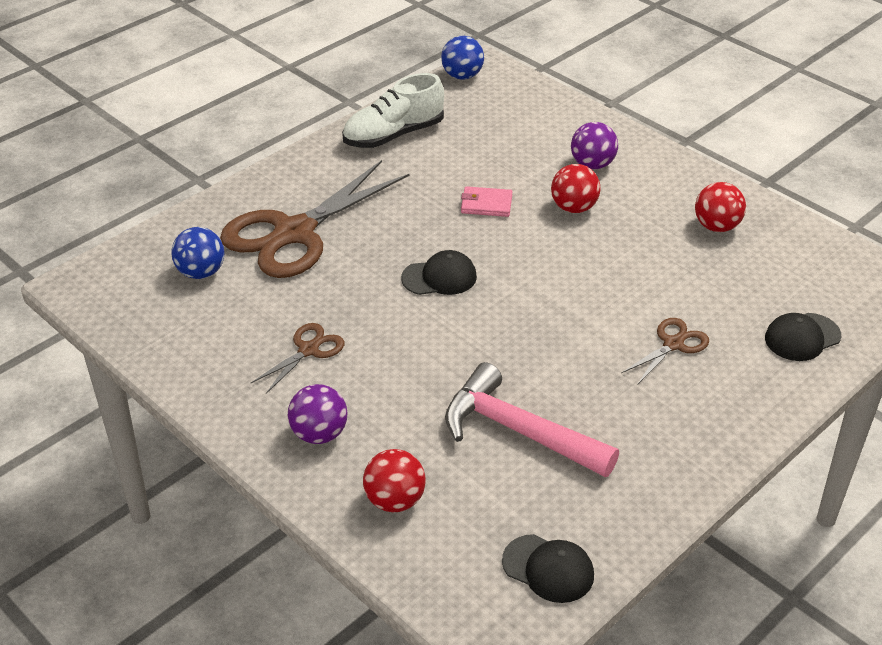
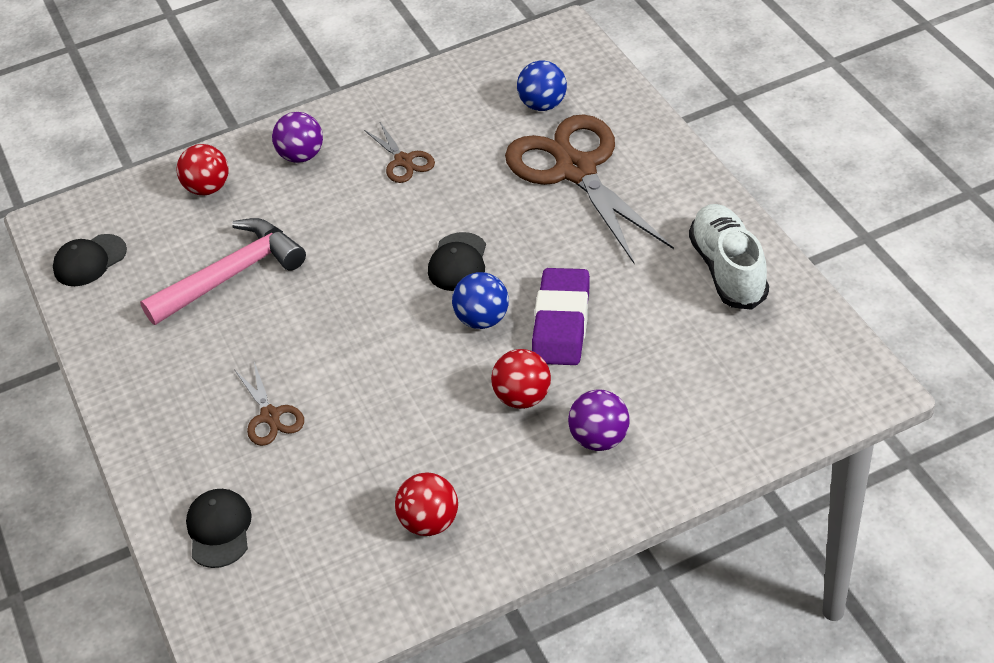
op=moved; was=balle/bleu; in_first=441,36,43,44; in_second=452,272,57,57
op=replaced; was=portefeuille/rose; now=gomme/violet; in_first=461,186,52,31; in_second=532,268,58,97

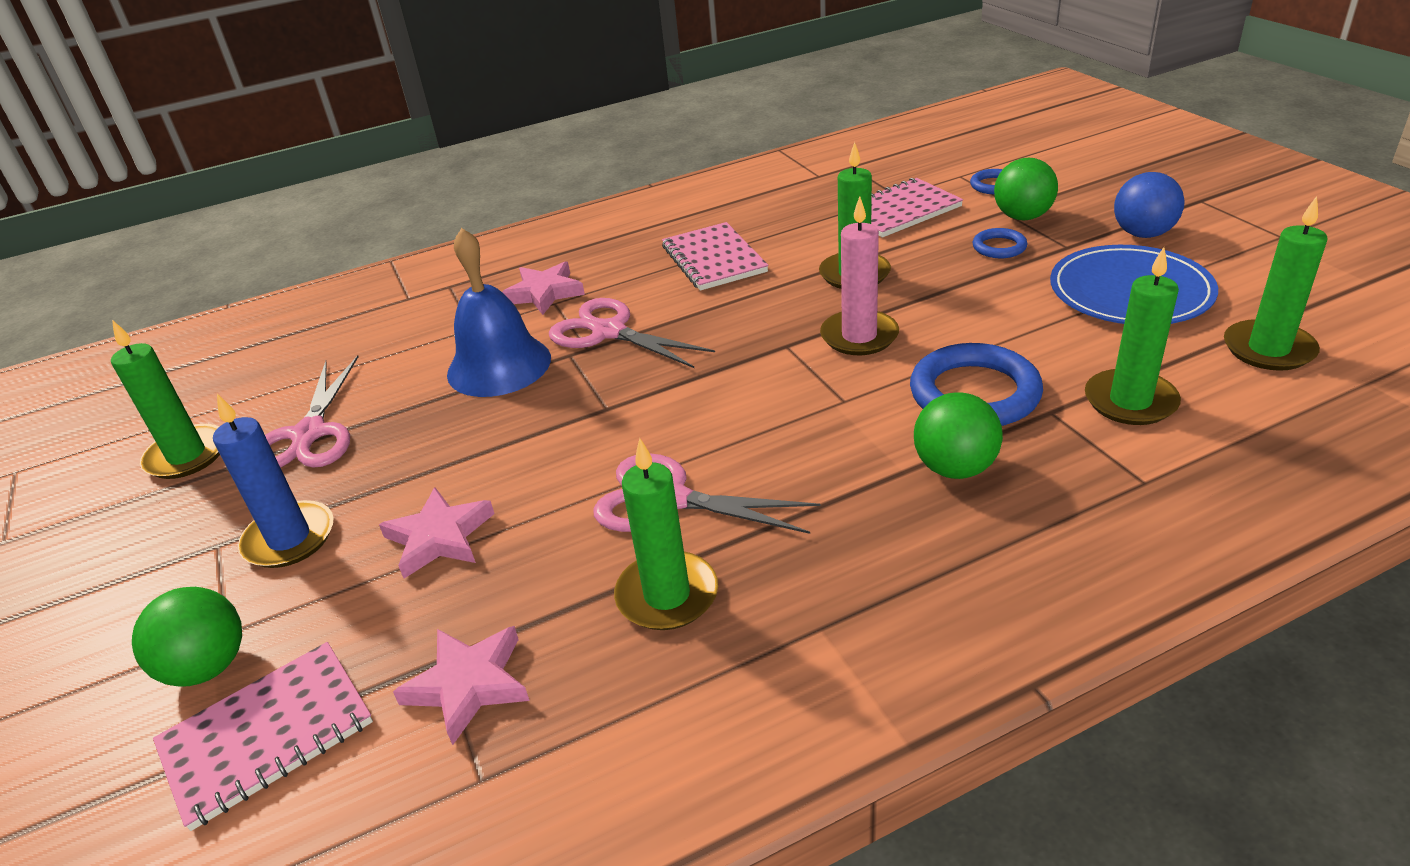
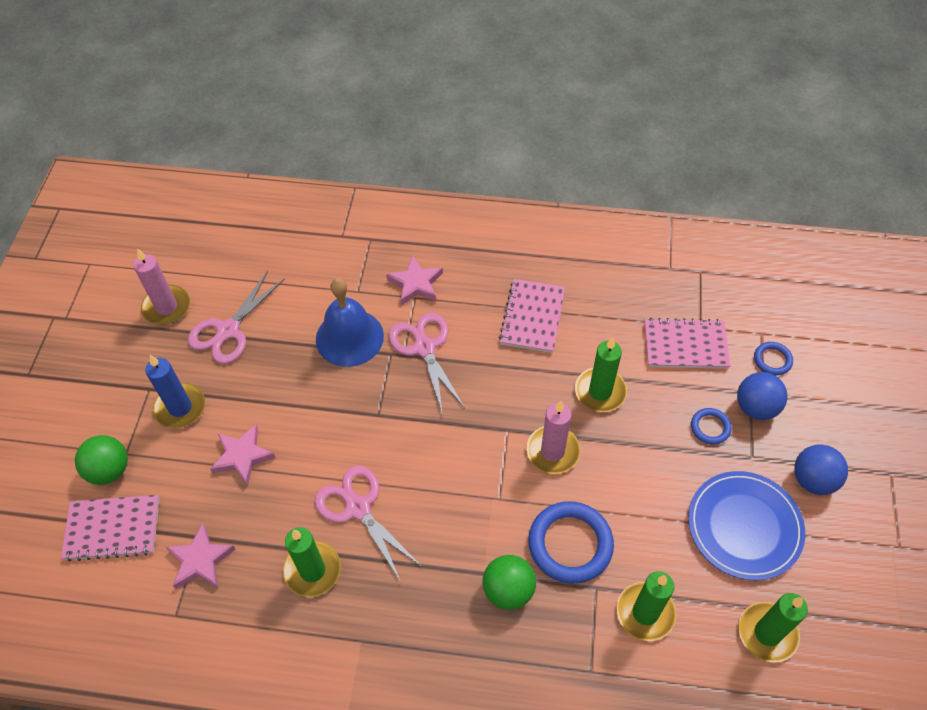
op=recoloured; was=balle/vert; now=balle/bleu; in_first=994,158,64,62; in_second=737,372,51,48
op=recoloured; was=bougie/vert; now=bougie/rose; in_first=111,320,109,159; in_second=133,248,57,77

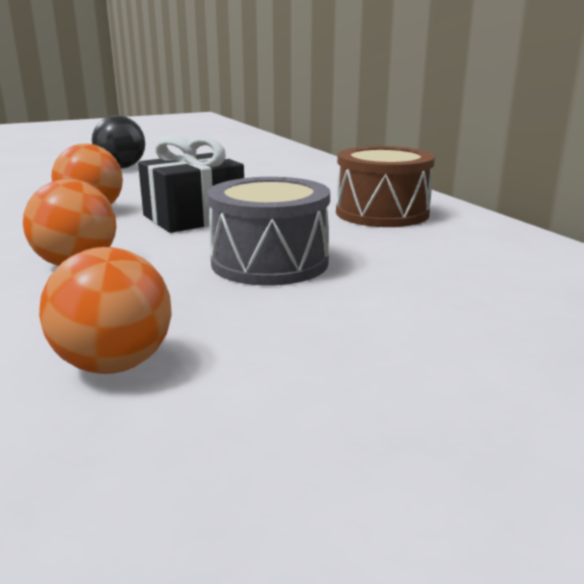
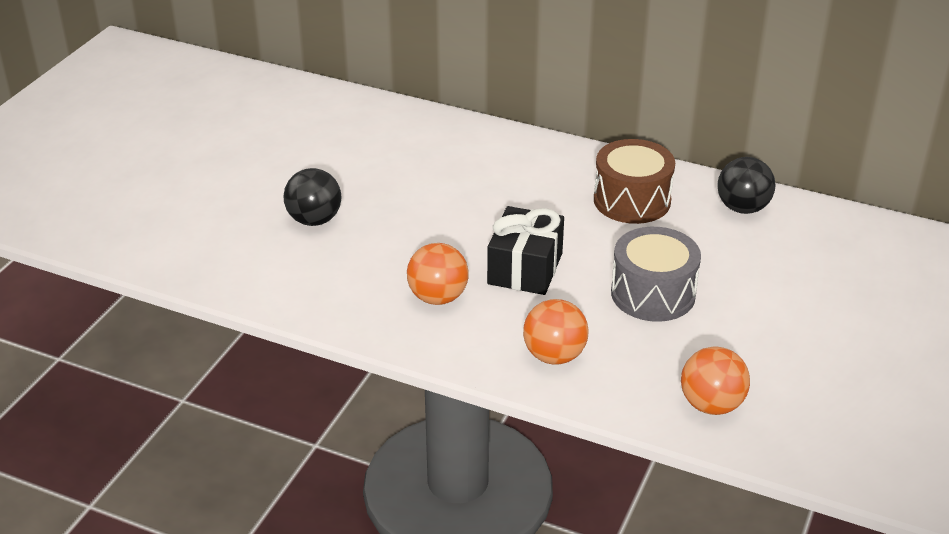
op=added; now=balle/noir; in_second=717,157,58,57

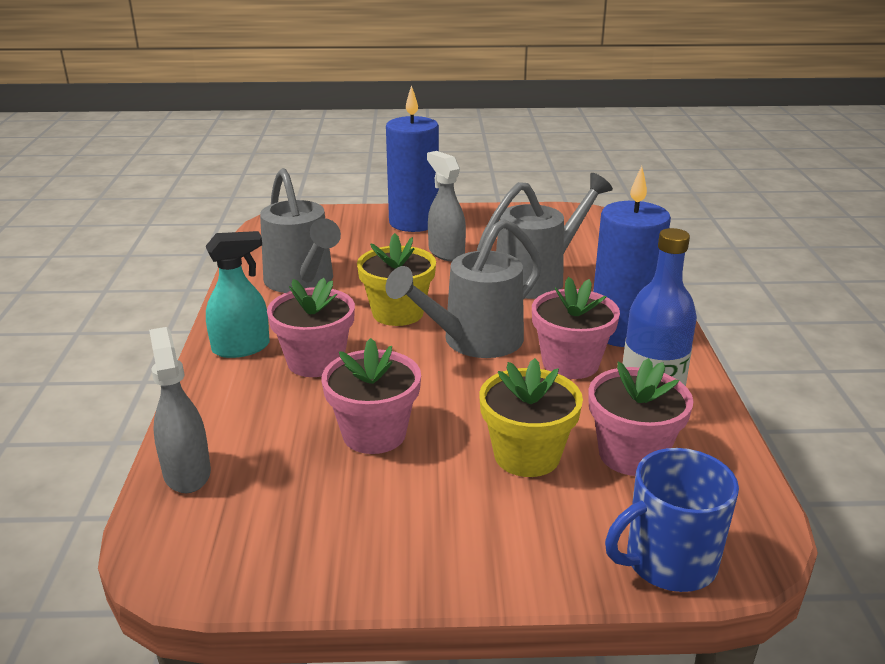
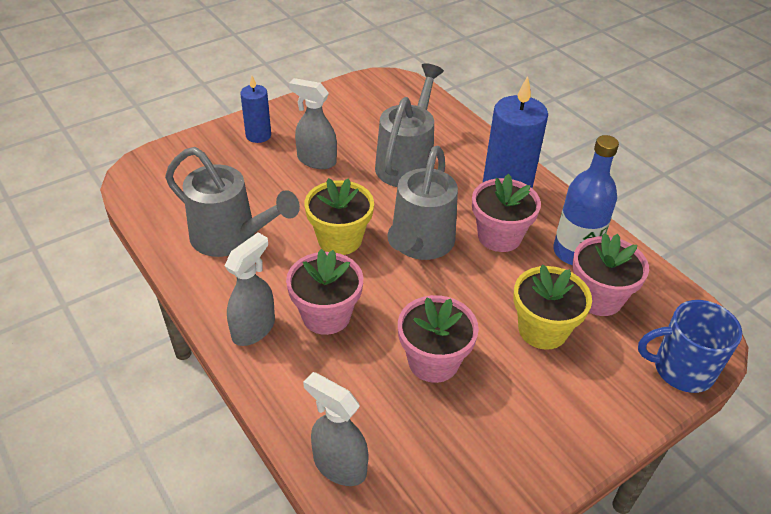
op=resized; was=bougie/bleu; in_first=386,85,53,147; in_second=240,76,31,67; ratio=0.56
op=recoloured; was=vaporisateur/turquoise; now=vaporisateur/gris; in_first=206,231,64,127; in_second=225,233,50,113
op=turned; was=tasse/bleu; in_first=605,448,134,144; in_second=638,300,104,93; clockwise=60

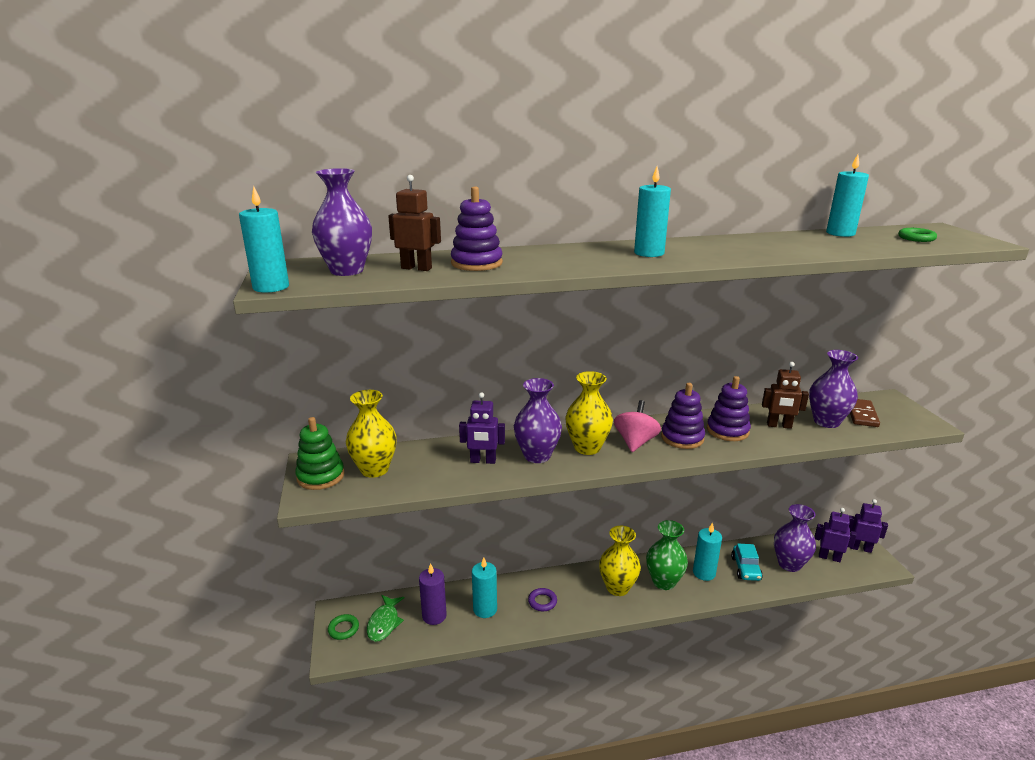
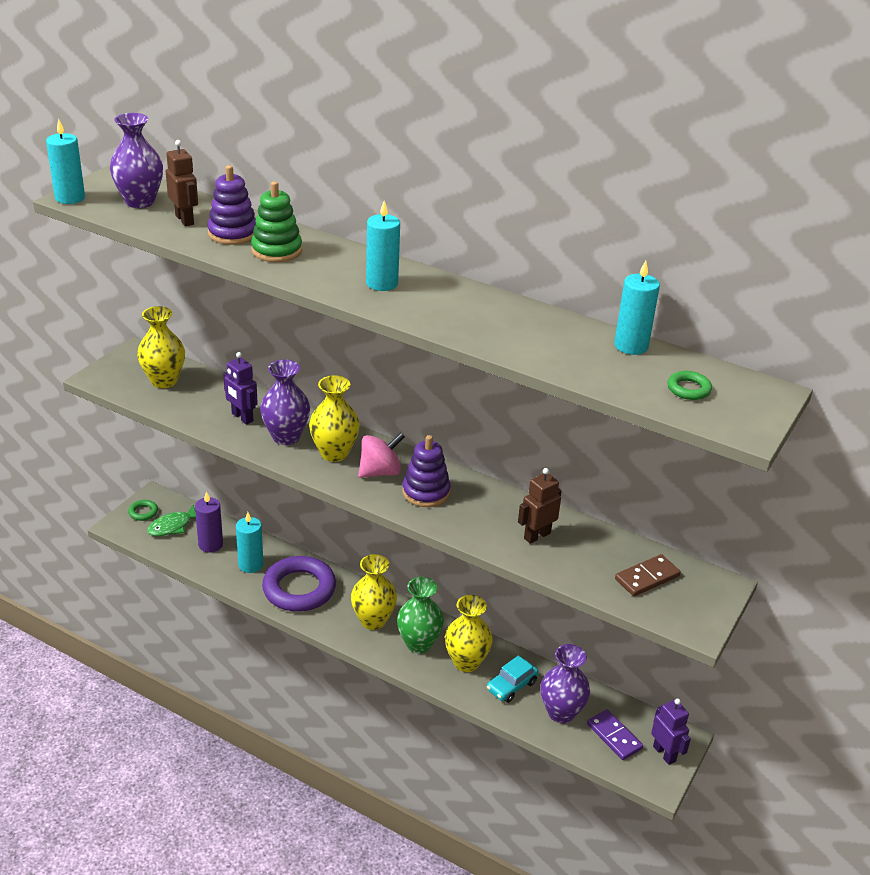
op=removed; was=vase/violet; in_first=809,350,49,78
op=turned; was=robot/marron; in_first=762,362,47,67; in_second=518,468,44,76; clockwise=90
op=removed; was=jouet à empiler/violet; in_first=707,376,44,65
op=moved; was=jouet à empiler/vert; in_first=295,417,49,73; in_second=251,181,51,81
op=replaced; was=robot/violet; now=domino/violet; in_first=814,508,43,54; in_second=587,709,56,51
op=replaced; was=bougie/turquoise; now=vase/jaune; in_first=693,522,29,59; in_second=445,595,48,77
op=resized; was=anneau/violet; in_first=528,588,29,23; in_second=262,556,74,56; ratio=2.36

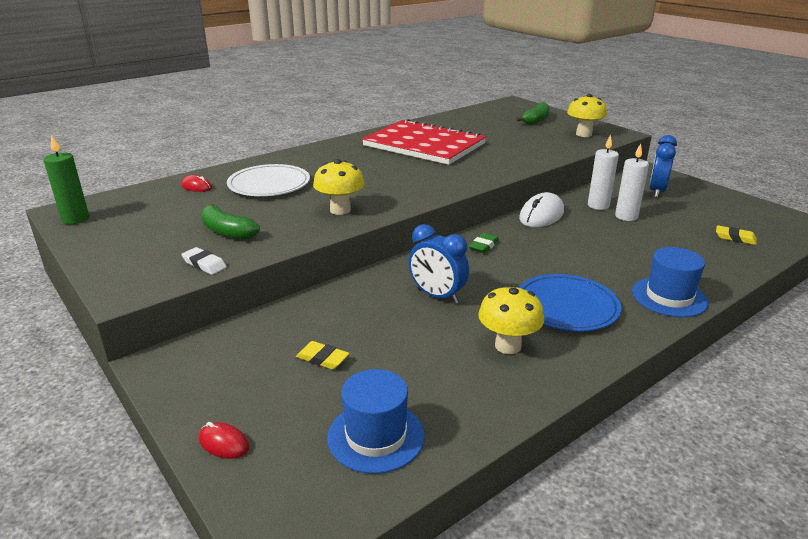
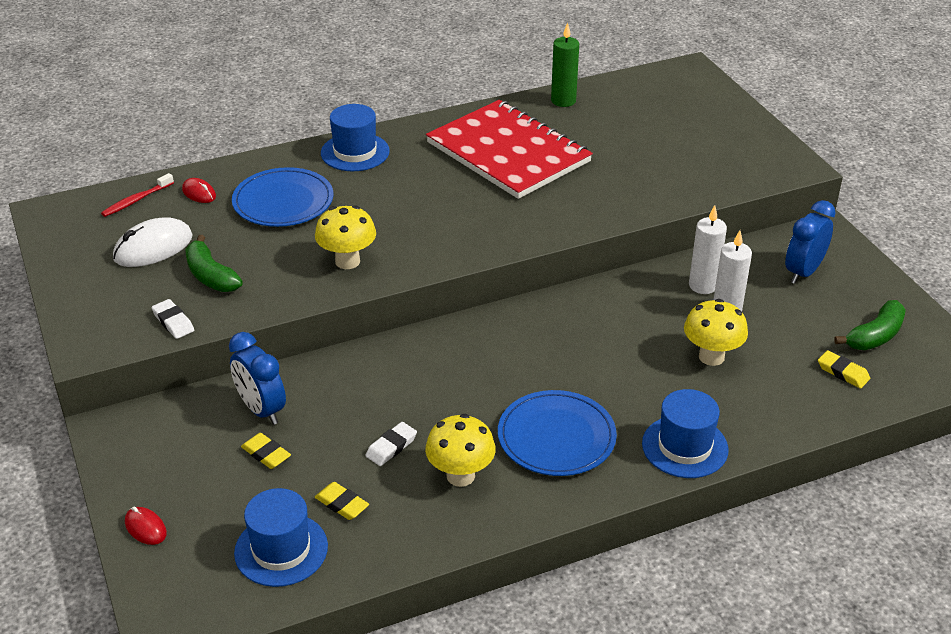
op=moved; was=champignon/jaune; in_first=567,94,40,43; in_second=684,299,64,67
op=moved; was=banane/vert; in_first=516,102,34,23; in_second=834,300,72,50
op=moved; was=bougie/vert; in_first=43,135,46,89; in_second=551,22,28,85
op=recoloured; was=assiette/blanc; now=assiette/bleu; in_first=227,164,83,32; in_second=232,167,101,60
op=moved; was=souris/blanc; in_first=519,192,45,35; in_second=113,217,80,50
op=moved; was=réveil/bleu; in_first=409,224,60,79; in_second=229,332,57,93
op=removed; was=gomme/vert; in_first=469,233,30,21
op=added; now=chapeau/bleu; in_second=321,104,69,67
op=added; now=brosse à dents/rouge; in_second=101,173,73,44
op=added; now=gomme/blanc; in_second=365,422,52,44
op=added; now=gomme/jaune; in_second=315,482,54,38

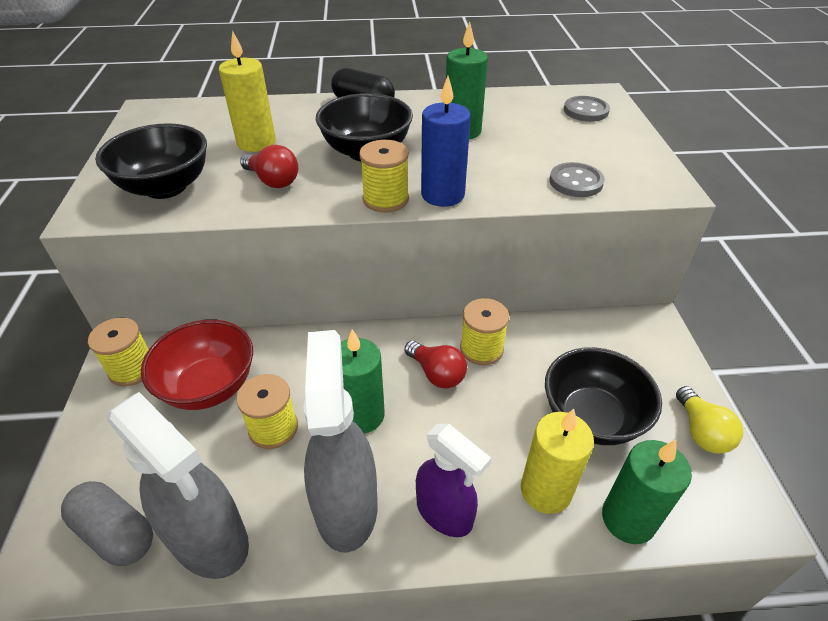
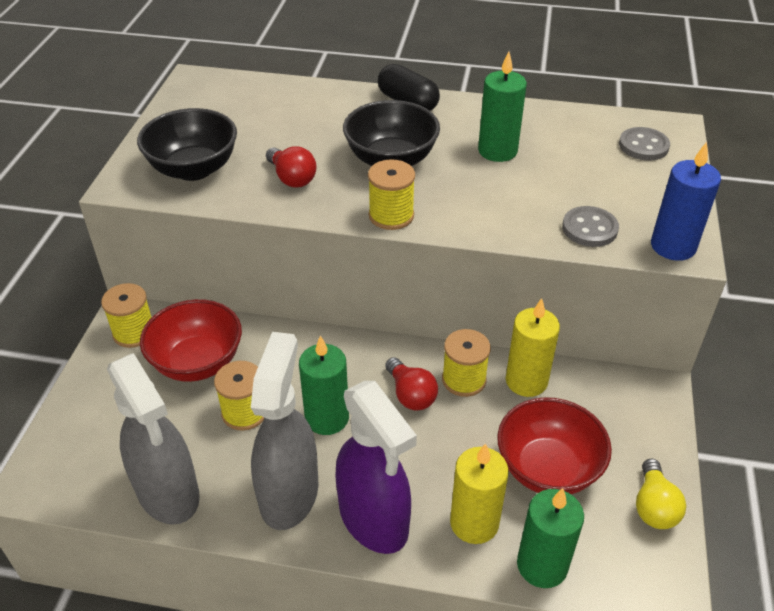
op=moved; was=bougie/jaune; in_first=219,31,57,121; in_second=506,298,54,99
op=moved; was=bougie/bleu; in_first=421,76,50,131; in_second=651,142,70,119
op=recoloured; was=bol/noir; now=bol/rouge; in_first=545,347,117,98; in_second=497,397,115,97
op=resized; was=vaporisateur/violet; in_first=416,424,75,113; in_second=335,381,82,173; ratio=1.51
op=removed; was=gélule/gris; in_first=61,481,92,85

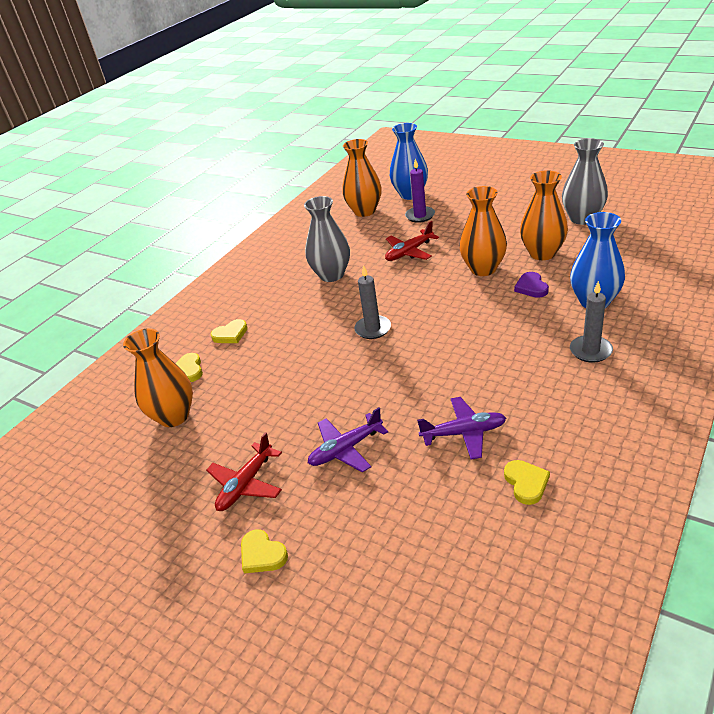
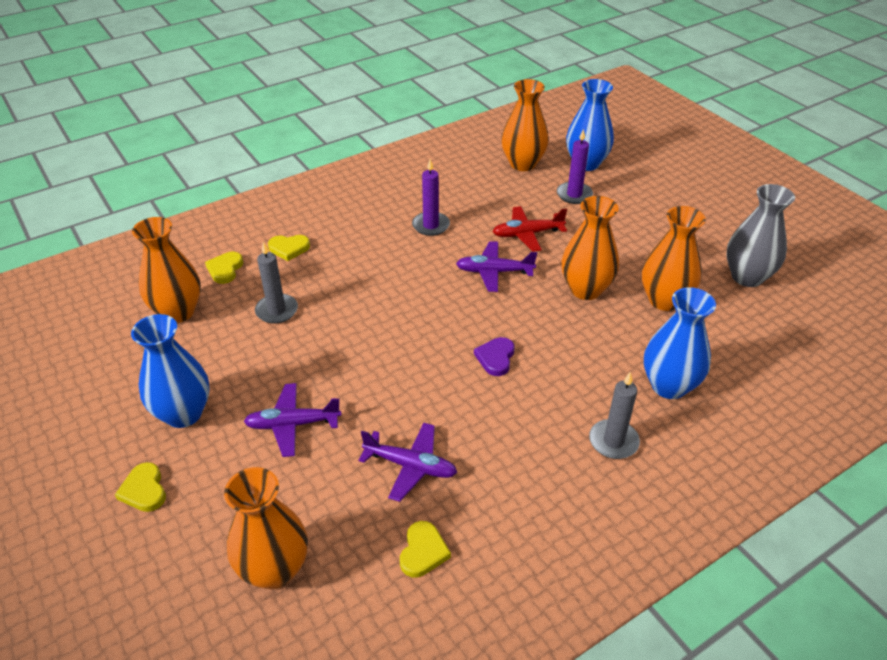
op=replaced; was=vase/gris; now=bougie/violet; in_first=304,196,46,86; in_second=412,159,38,77
op=moved; was=bougie/gris; in_first=354,265,37,74; in_second=255,241,43,83
op=moved; was=cœur/violet; in_first=514,272,35,26; in_second=474,337,40,39
op=replaced; was=avion/rouge; now=vase/bleu; in_first=206,432,76,79; in_second=131,314,79,114
op=added; now=avion/violet; in_second=456,241,81,51
op=added; now=vase/orange; in_second=224,467,84,122

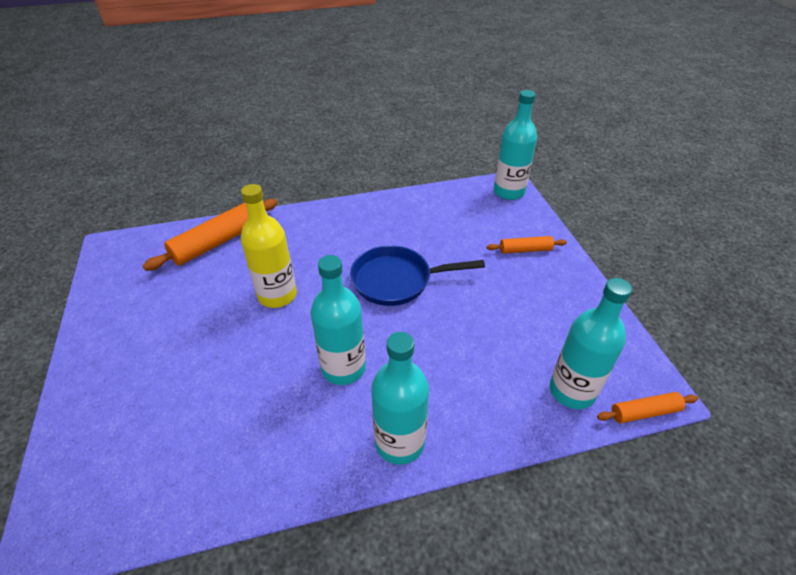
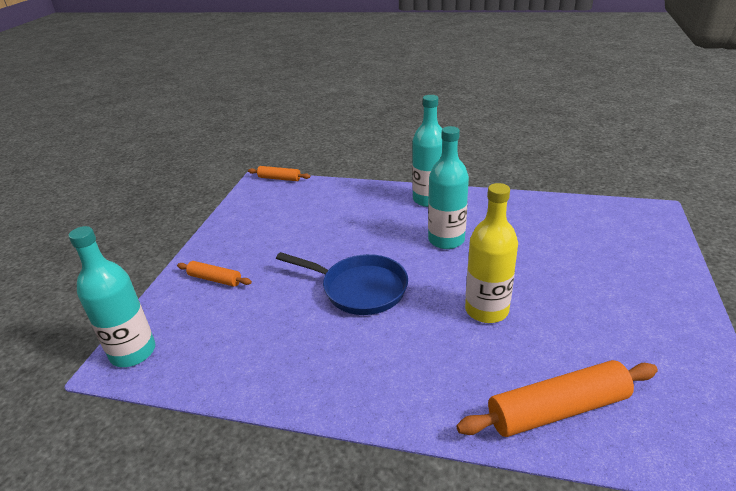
op=removed; was=bouteille/turquoise; in_first=550,278,82,131

